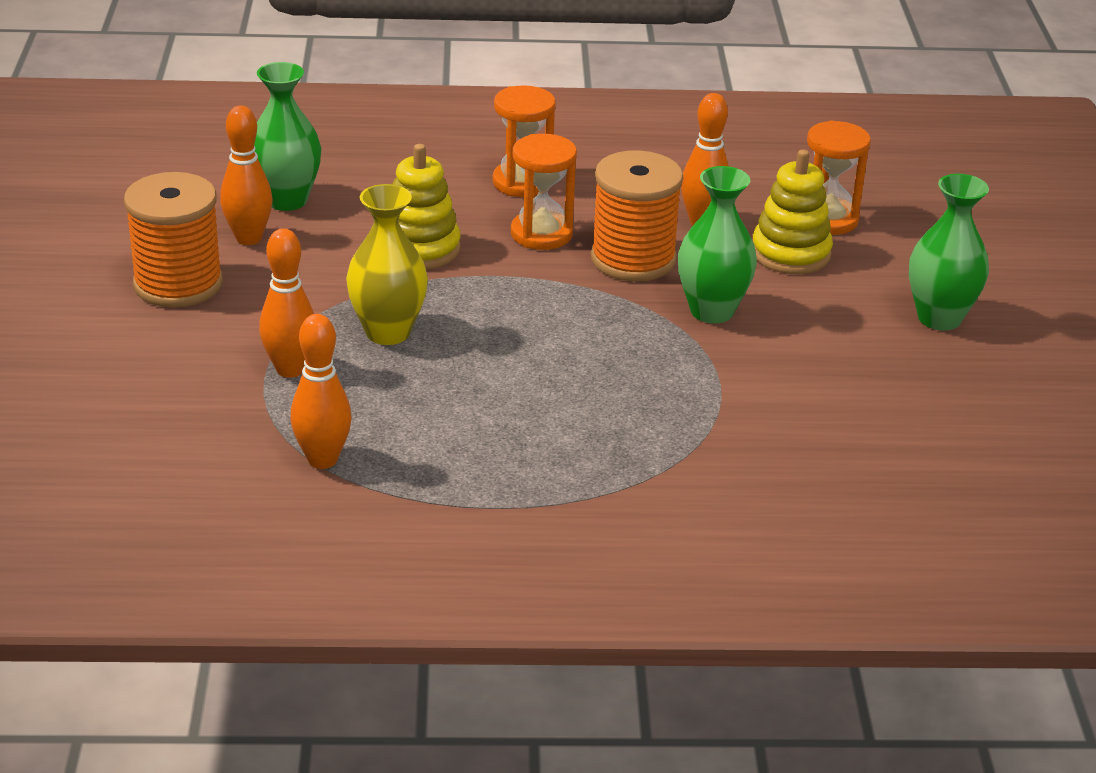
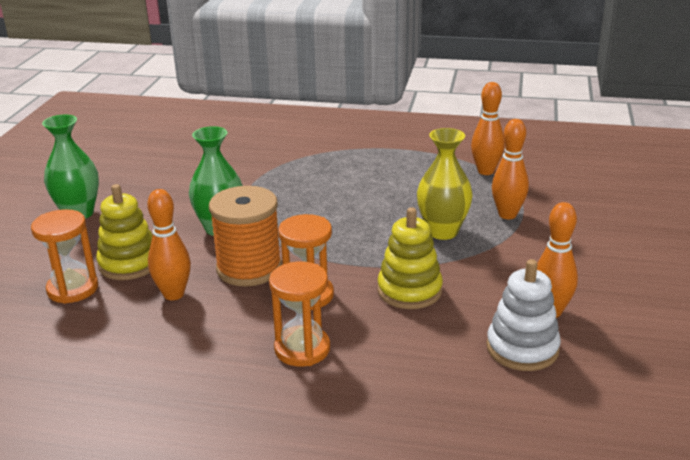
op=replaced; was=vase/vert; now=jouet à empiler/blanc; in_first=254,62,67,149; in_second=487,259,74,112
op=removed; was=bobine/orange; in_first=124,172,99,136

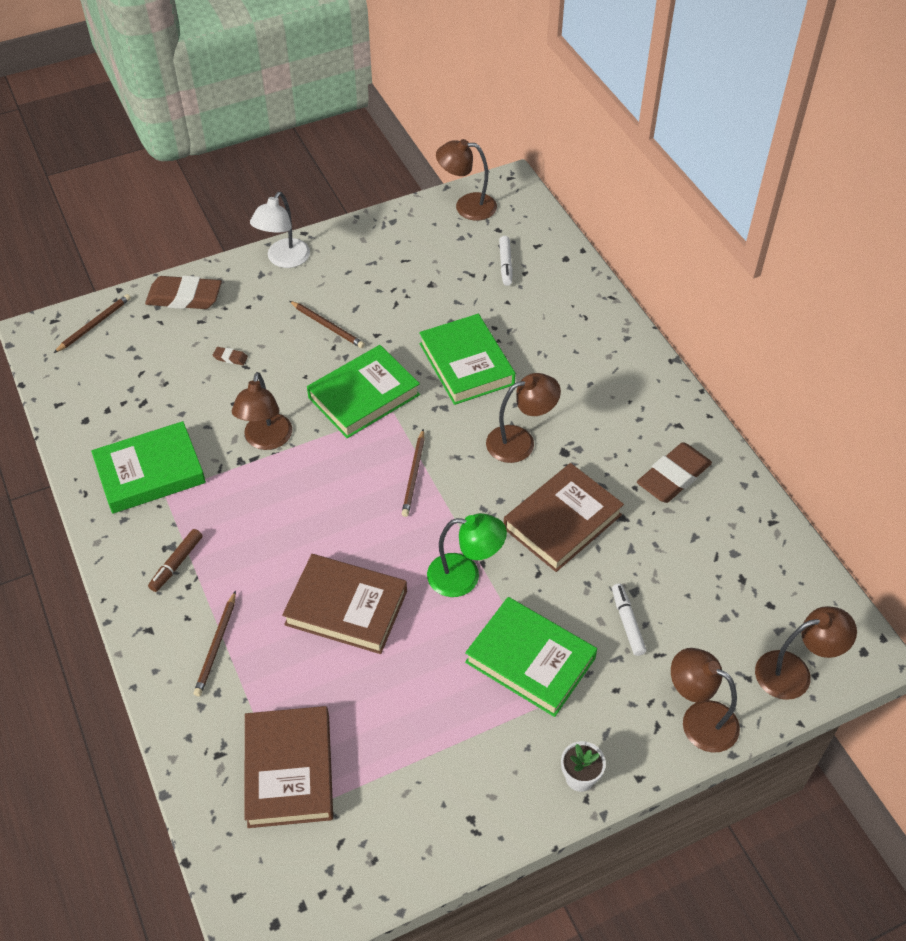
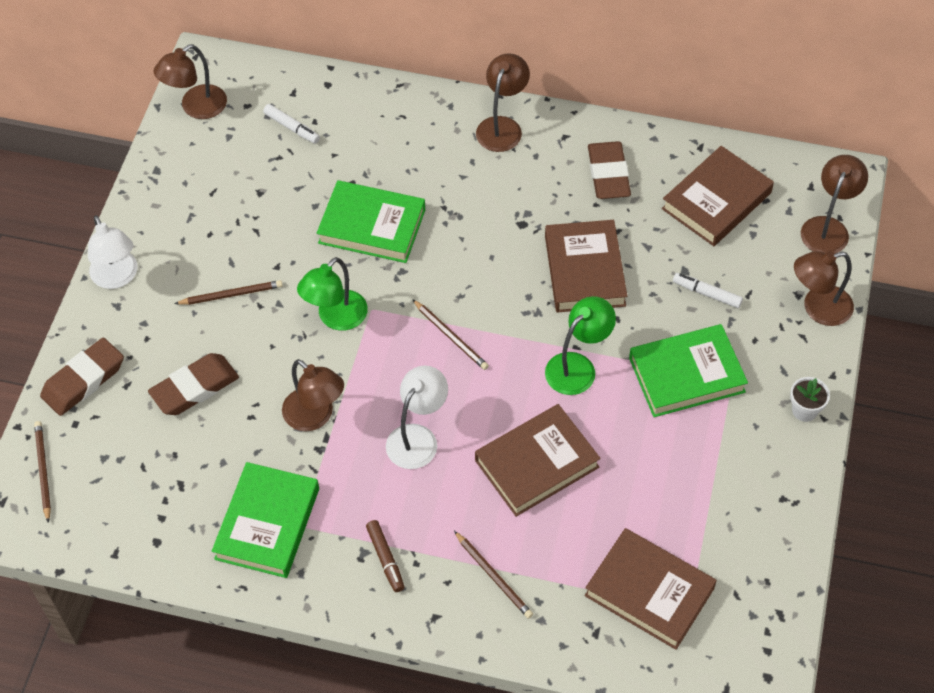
op=replaced; was=livre/vert; now=lampe/vert; in_first=307,345,113,93; in_second=297,257,71,74
op=resized; was=gomme/marron; in_first=213,347,35,18; in_second=148,353,91,62; ratio=2.38
op=moved; was=lampe/marron; in_first=486,373,75,90; in_second=476,53,54,99
op=added; now=livre/marron; in_second=662,146,112,100
op=added; now=lampe/blanc; in_second=386,366,62,103

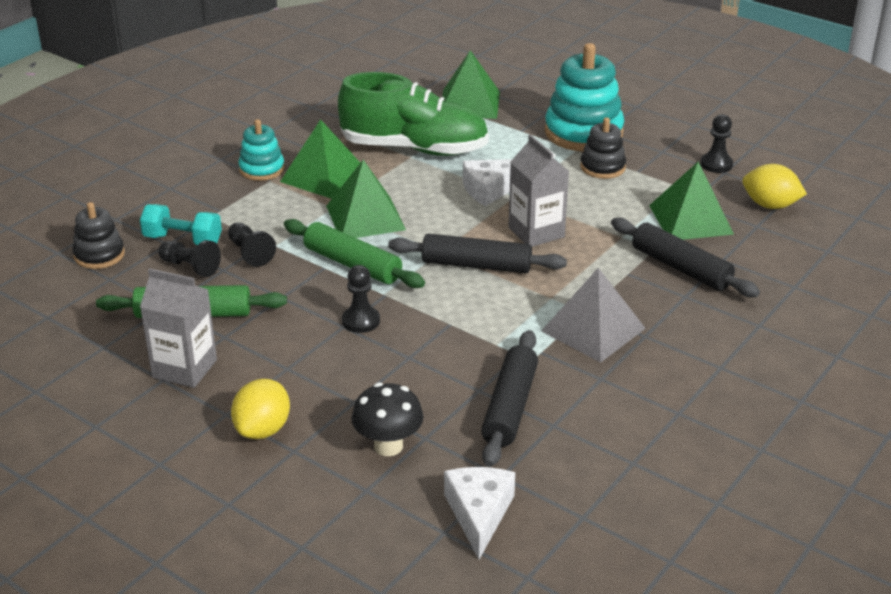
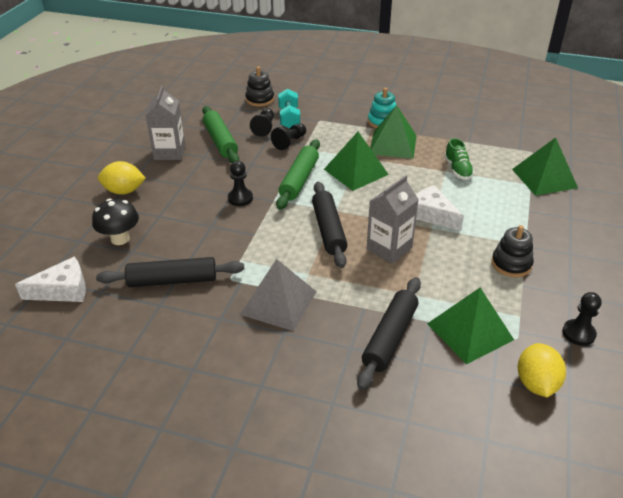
op=removed; was=jouet à empiler/turquoise; in_first=545,43,79,108
op=resized; was=chaussure/vert; in_first=338,72,151,84; in_second=444,138,30,42; ratio=0.44

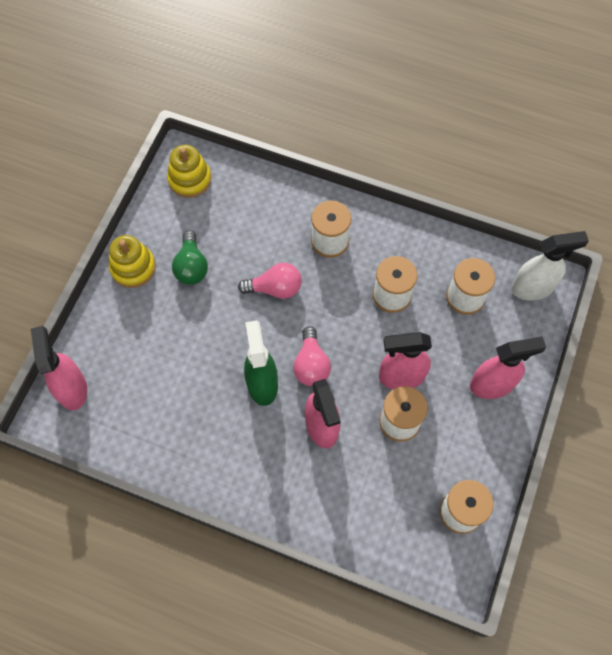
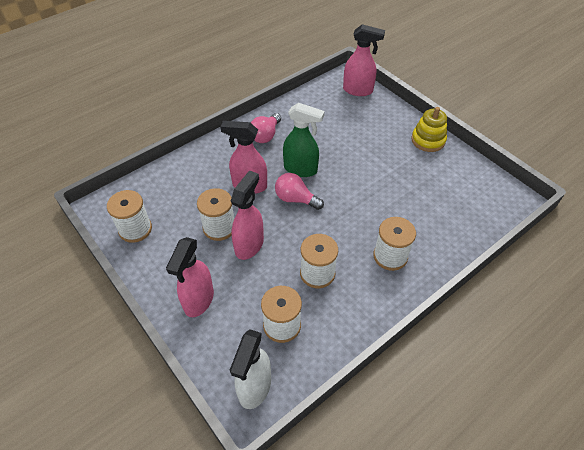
op=removed; was=jouet à empiler/jaune; in_first=167,145,44,53
op=removed; was=ampoule/vert; in_first=172,230,36,55
op=moved; was=ampoule/rose; in_first=238,263,64,36; in_second=251,113,30,30

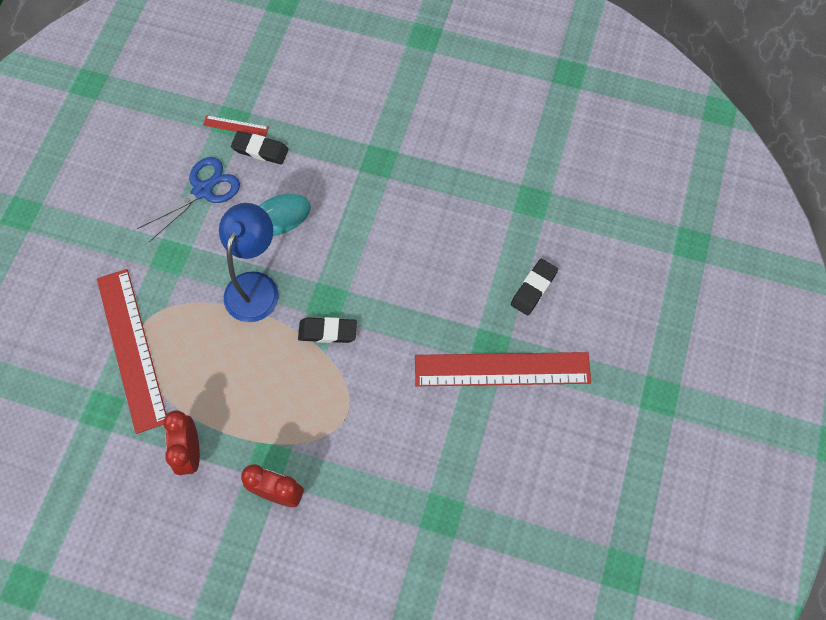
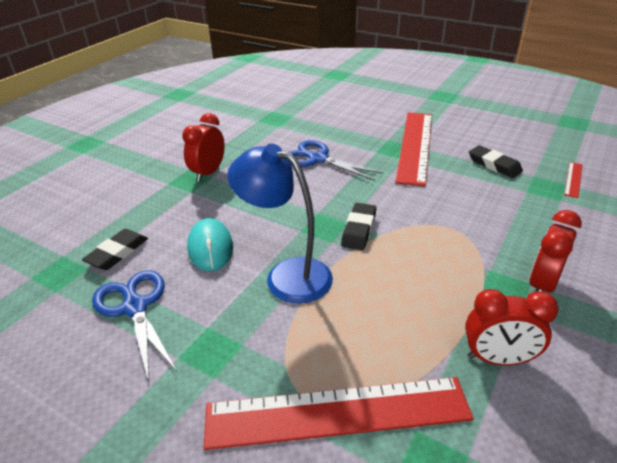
op=moved; was=règle/rouge; in_first=203,115,66,22; in_second=564,162,19,36
op=moved; was=gomme/noir; in_first=511,259,47,57; in_second=469,145,54,33
op=added; now=réveil/rouge; in_second=182,113,43,69
op=added; now=ciseaux/bleu; in_second=288,140,95,41

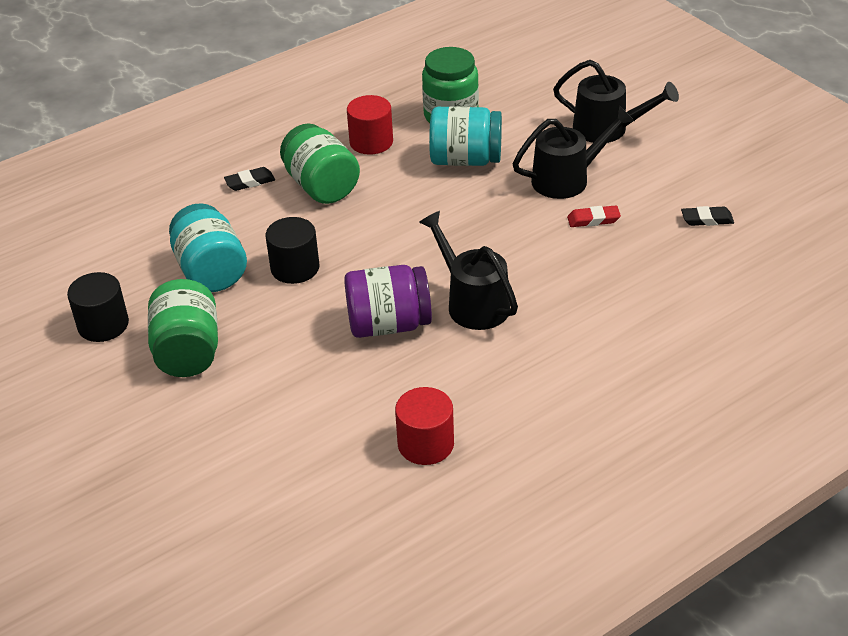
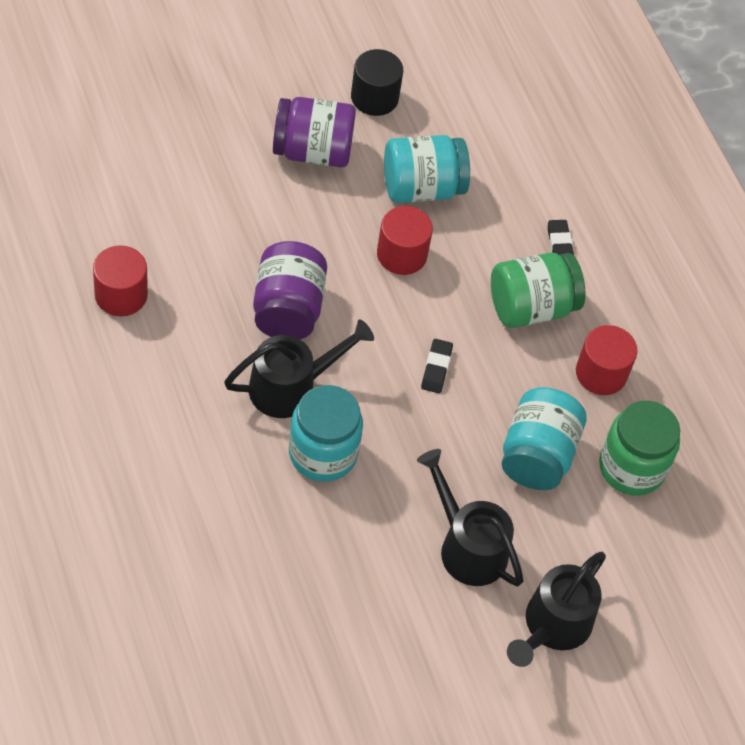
op=turned; was=arrosoir/noir; in_first=513,106,122,93; in_second=417,449,107,137; clockwise=150
op=removed; was=gomme/rouge; in_first=567,205,54,22
op=moved; was=gomme/noir; in_first=681,206,53,20; in_second=421,339,32,54
op=recoloured; was=cylindre/noir; now=cylindre/rouge; in_first=266,217,53,67; in_second=377,206,56,69
op=recoloured; was=bocal/vert; now=bocal/violet; in_first=148,279,70,98; in_second=273,97,83,70
op=added; now=bocal/turquoise; in_second=289,385,74,97

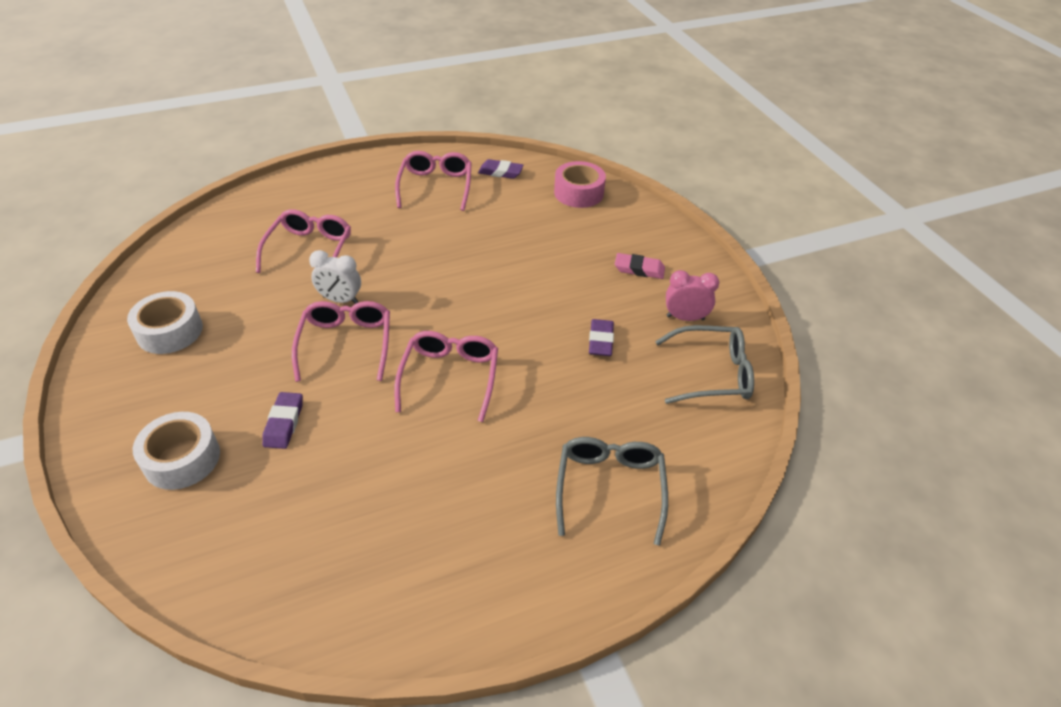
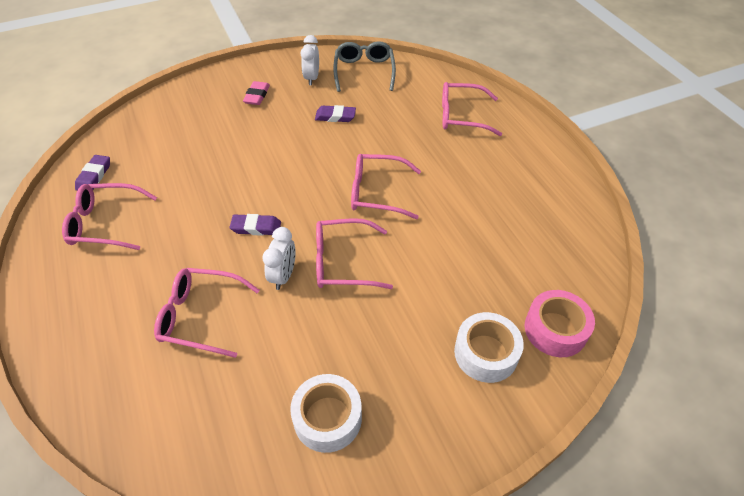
op=moved; was=ruban adhésif/rose; in_first=554,161,52,47; in_second=525,290,70,67
op=recoloured; was=réveil/rose; now=réveil/blanc; in_first=666,270,53,51; in_second=301,35,18,50
op=moved; was=gomme/violet; in_first=262,392,41,57; in_second=230,214,51,22
op=recoloured; was=lunettes/gris; now=lunettes/rose; in_first=556,437,112,109; in_second=442,82,60,54

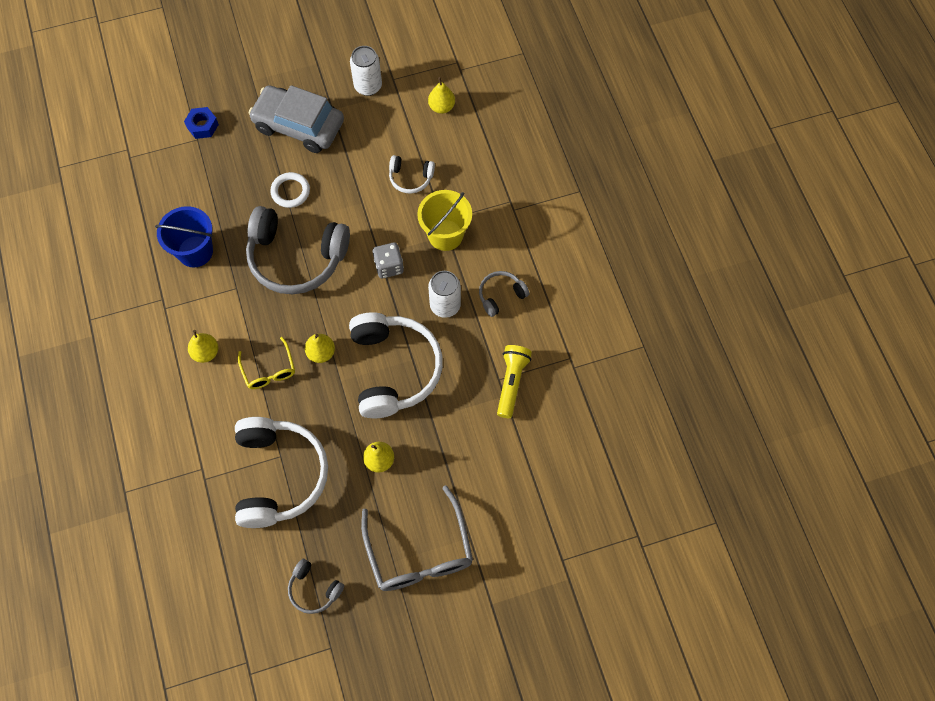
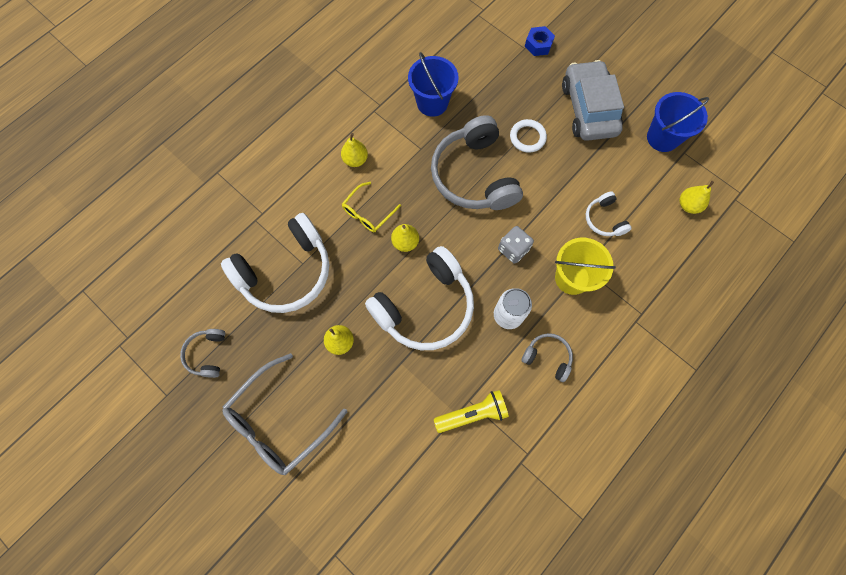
op=replaced; was=canette/blanc; now=seau/bleu; in_first=350,46,32,50; in_second=647,92,62,60

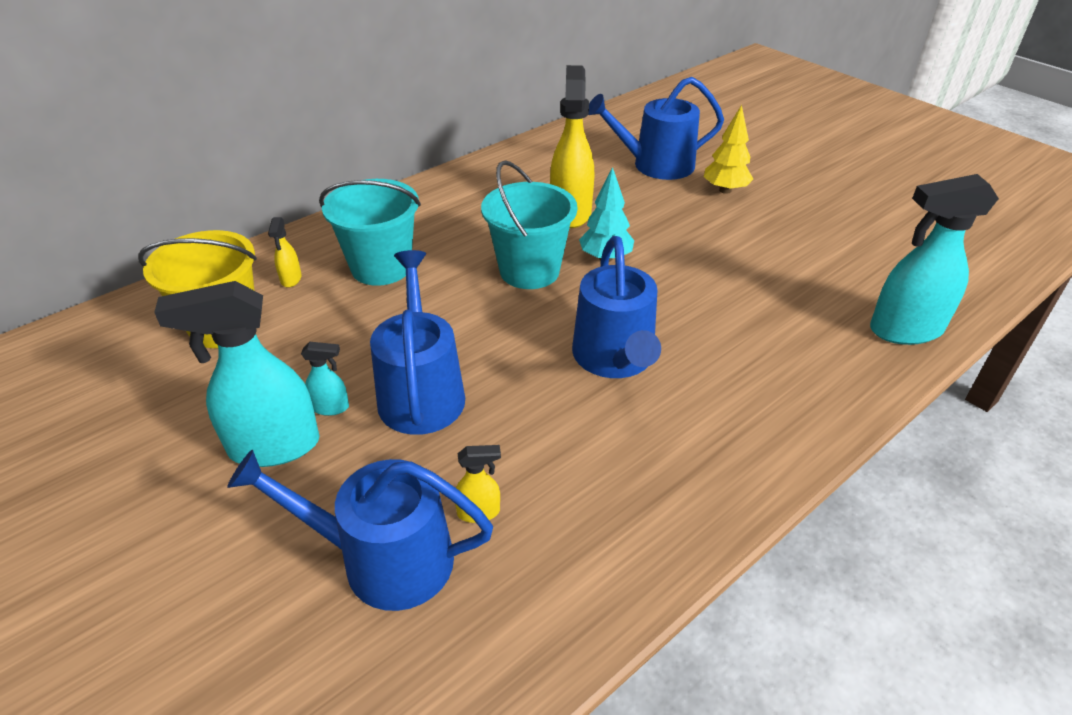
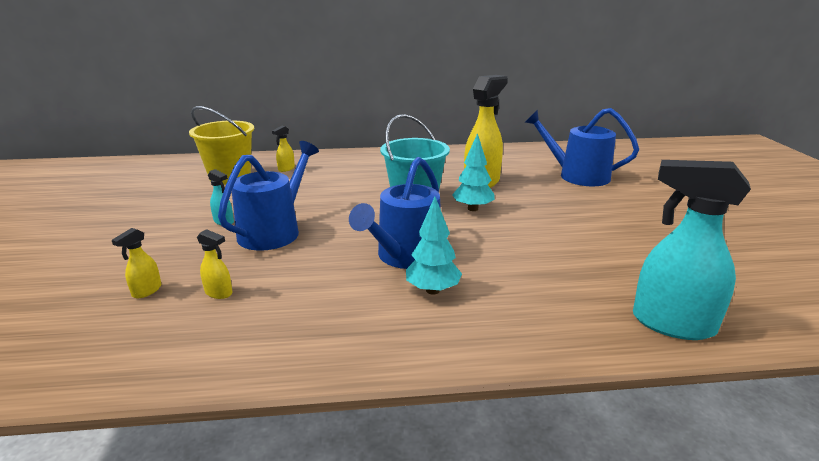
op=removed; was=arbre/jaune; in_first=704,105,49,89
op=removed; was=seau/turquoise; in_first=319,179,102,107
op=removed; was=vaporisateur/turquoise; in_first=154,281,166,186
op=replaced; was=arrosoir/bleu; now=vaporisateur/jaune; in_first=227,449,266,162; in_second=112,228,49,70
op=added; now=arbre/turquoise; in_second=406,197,56,98

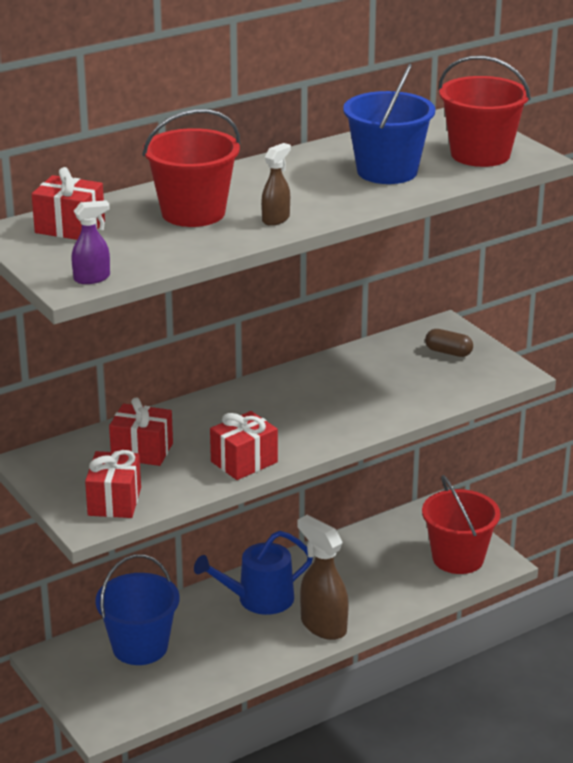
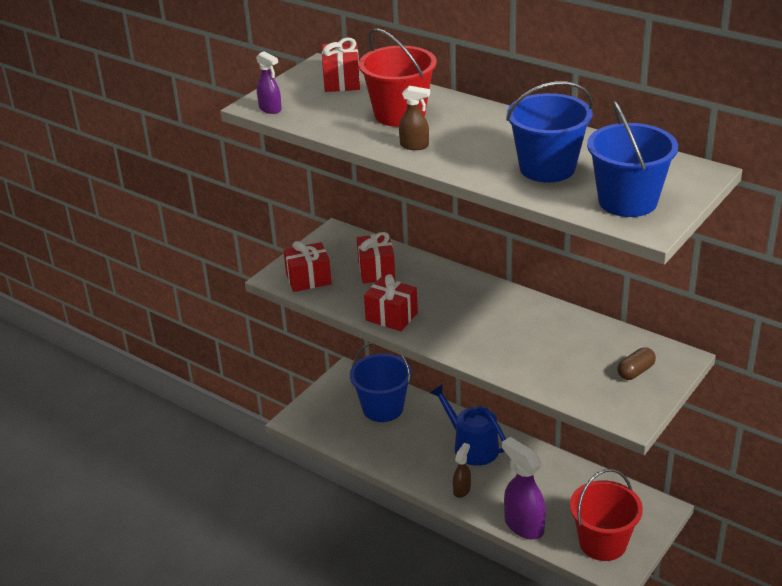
op=recoloured; was=seau/rouge; now=seau/bleu; in_first=438,56,93,111; in_second=587,101,91,116
op=turned; was=gélule/marron; in_first=425,329,48,28; in_second=617,347,39,33; clockwise=45
op=resized; was=vaporisateur/marron; in_first=297,515,52,125; in_second=453,443,18,55; ratio=0.54
op=added; now=vaporisateur/violet; in_second=502,437,44,102

